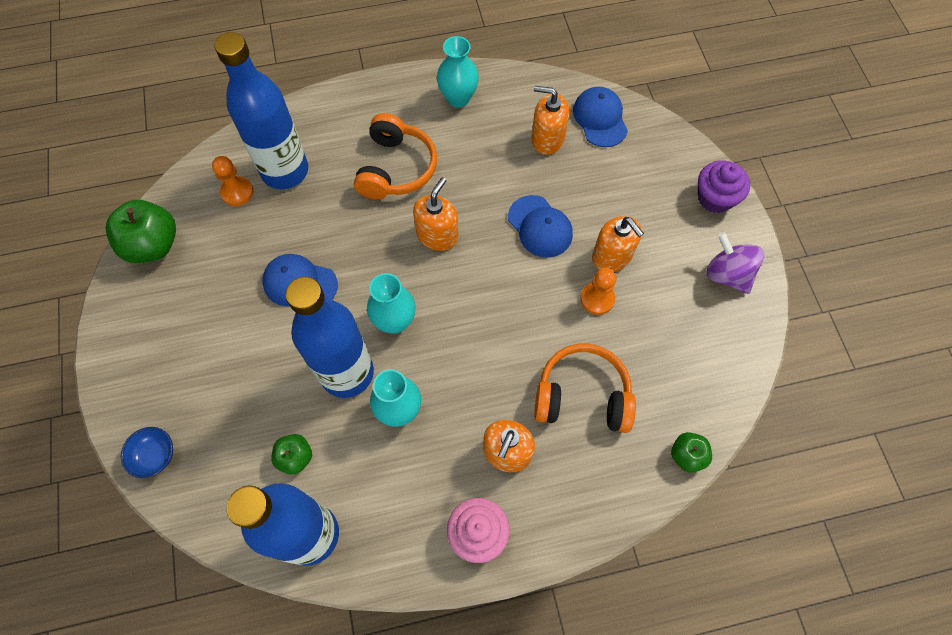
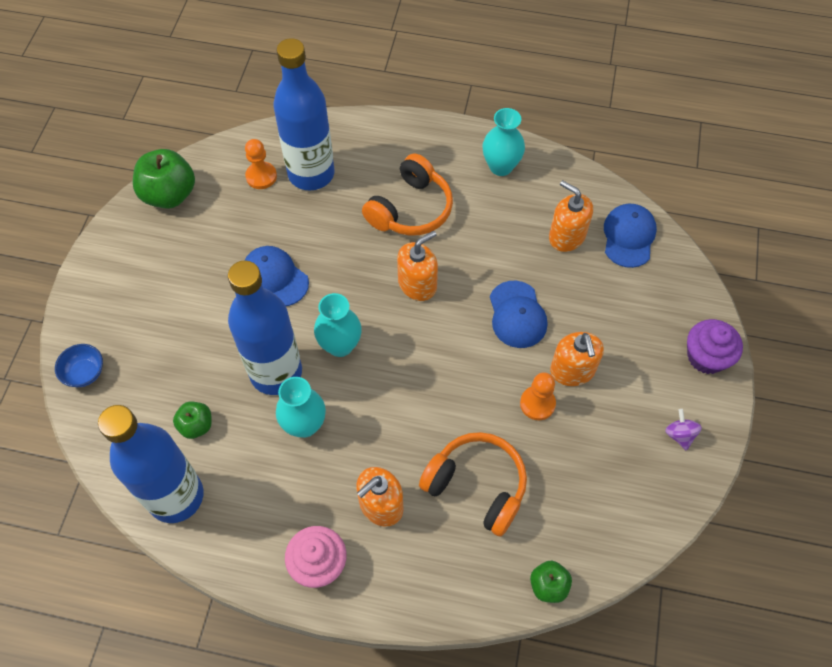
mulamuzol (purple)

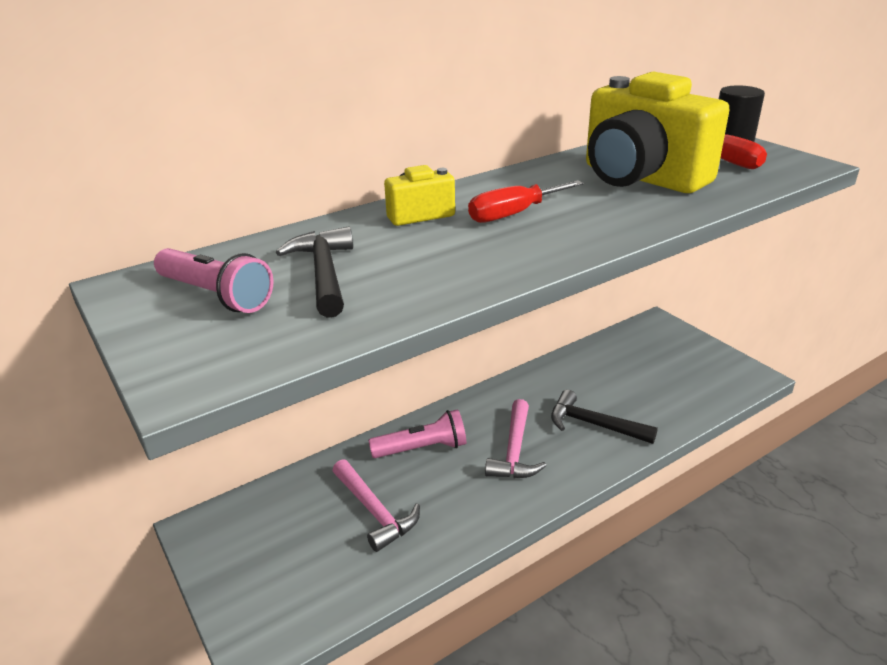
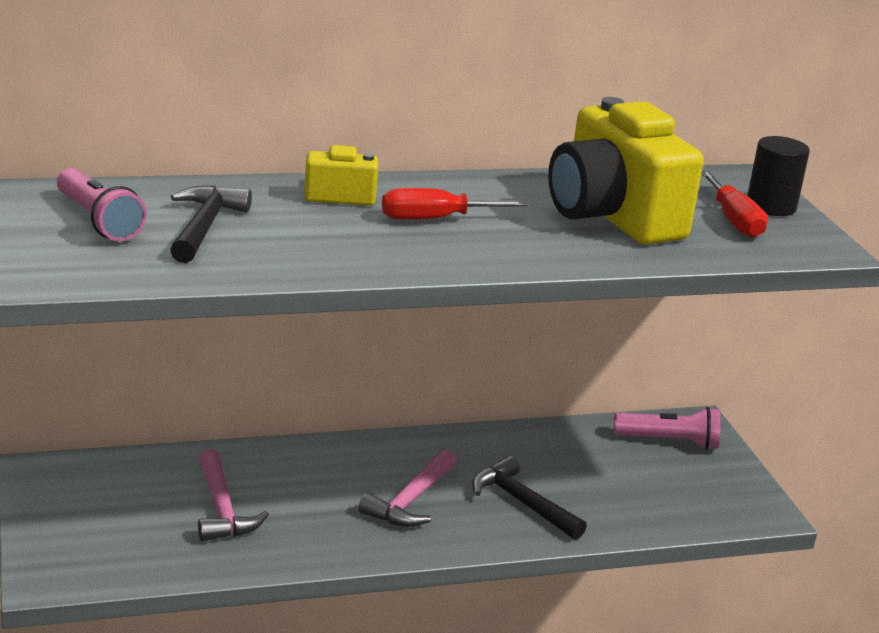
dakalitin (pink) (no. 2 from left)

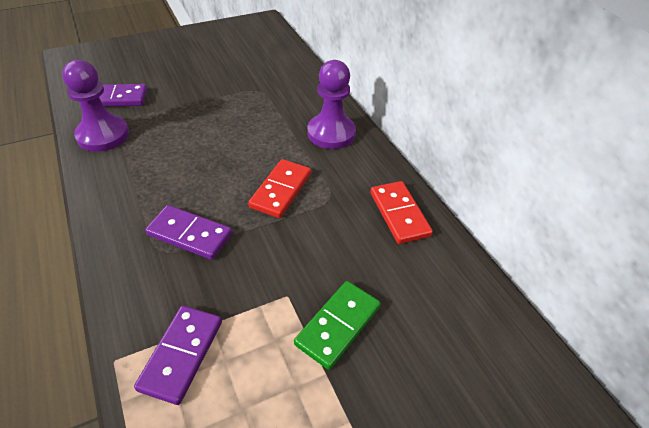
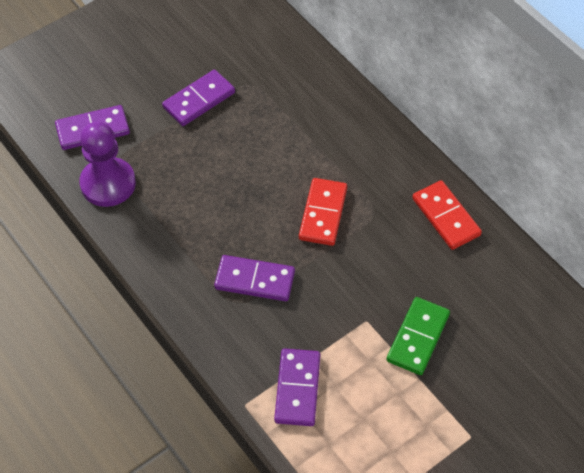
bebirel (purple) (no. 2 from left in the first image); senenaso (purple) (no. 2 from left)

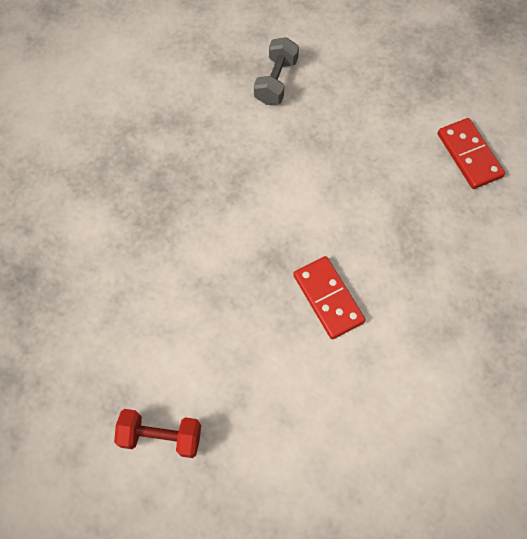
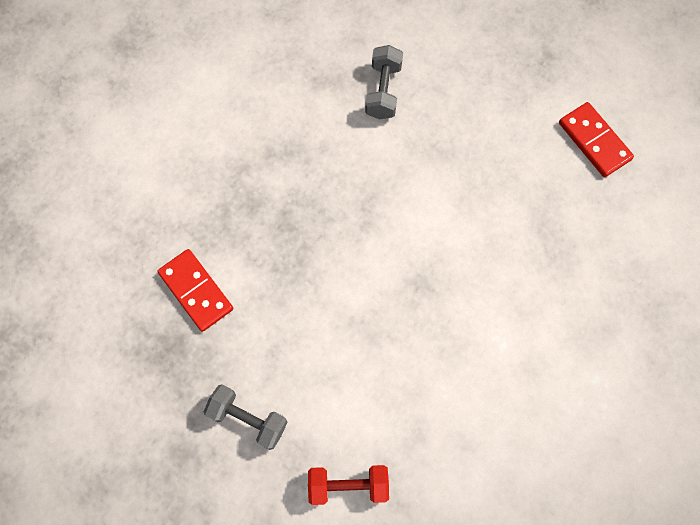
senenaso (red) (no. 1 from left); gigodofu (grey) (no. 1 from left)

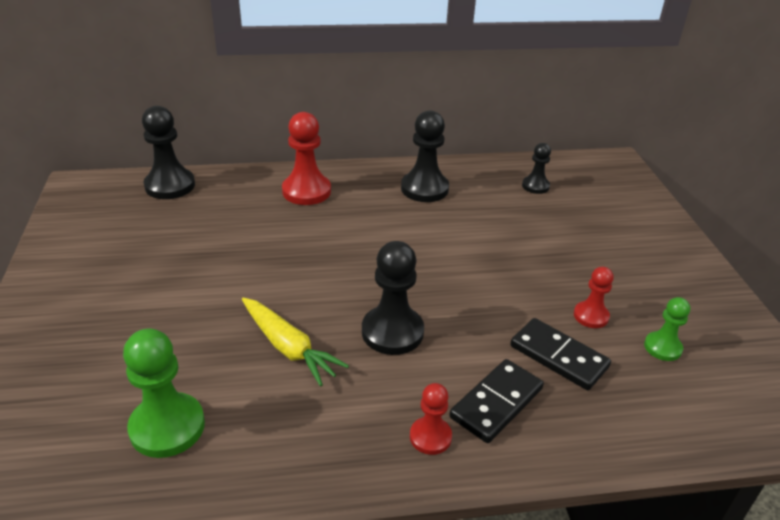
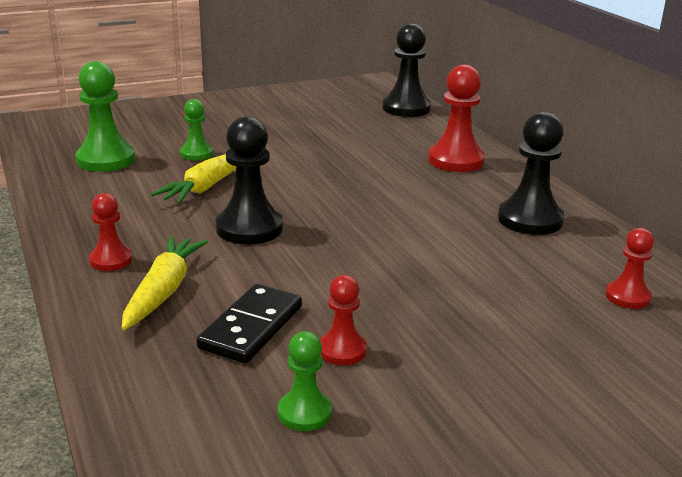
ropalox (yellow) (no. 1 from left); bebirel (red) (no. 4 from left); bebirel (green) (no. 2 from left)

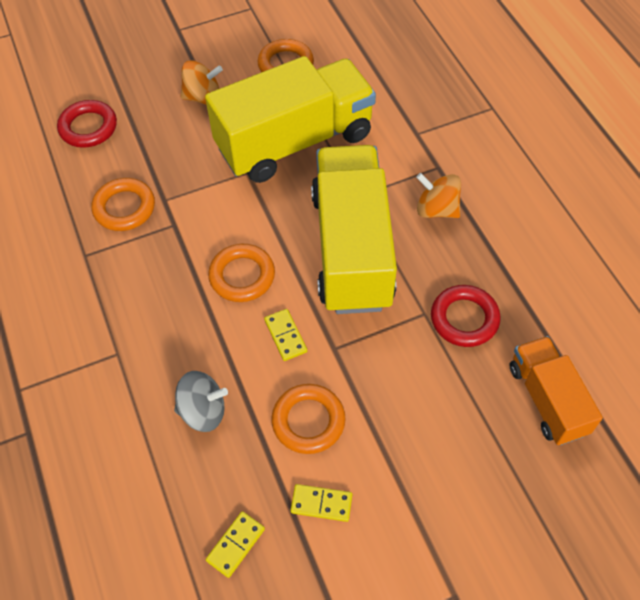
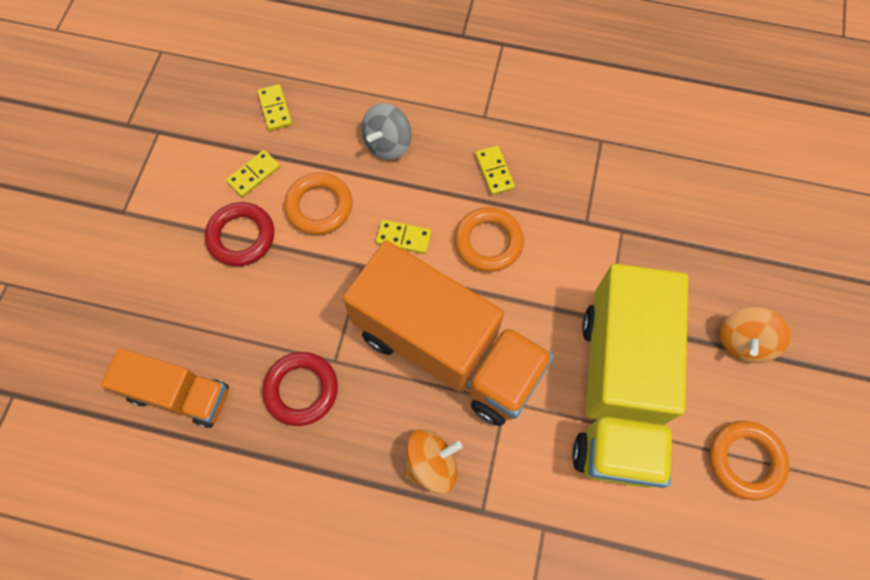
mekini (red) (no. 1 from left); mekini (orange) (no. 1 from left in the first image); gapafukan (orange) (no. 2 from left); senenaso (yellow) (no. 4 from left)

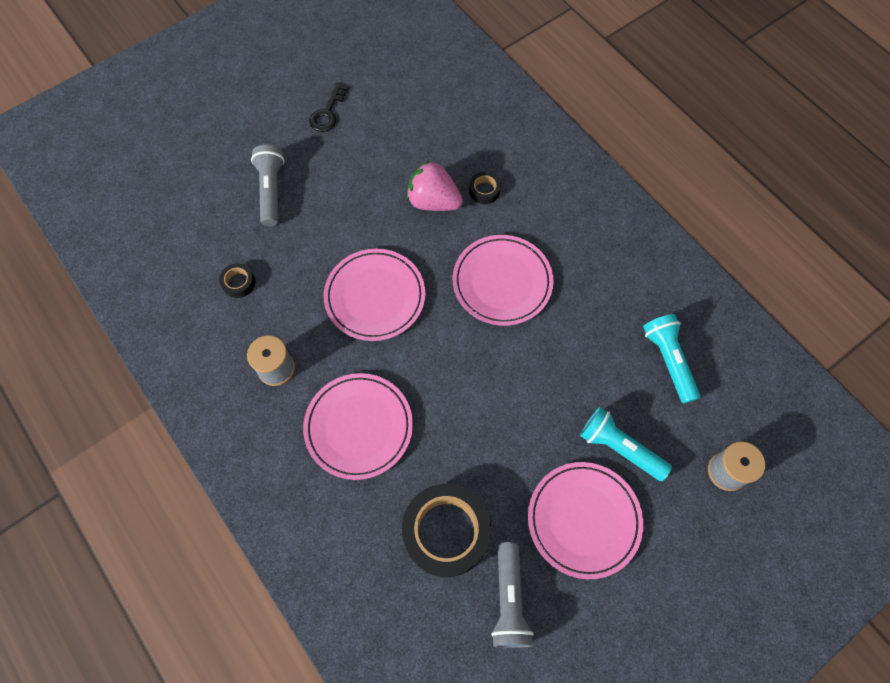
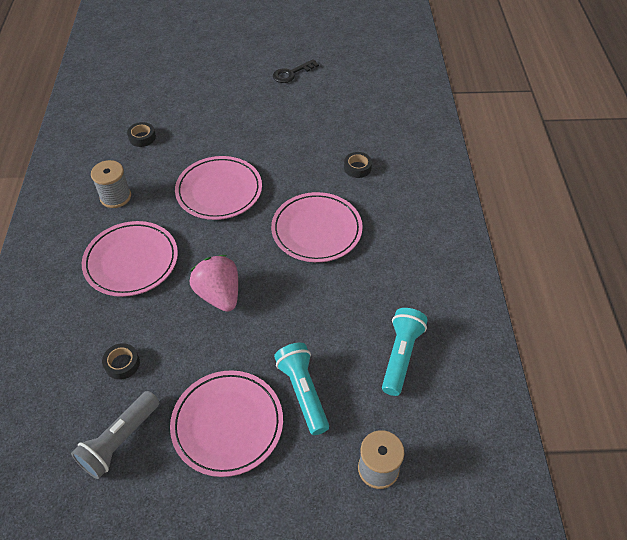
dakalitin (grey) (no. 1 from left in the first image); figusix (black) (no. 1 from left); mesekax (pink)

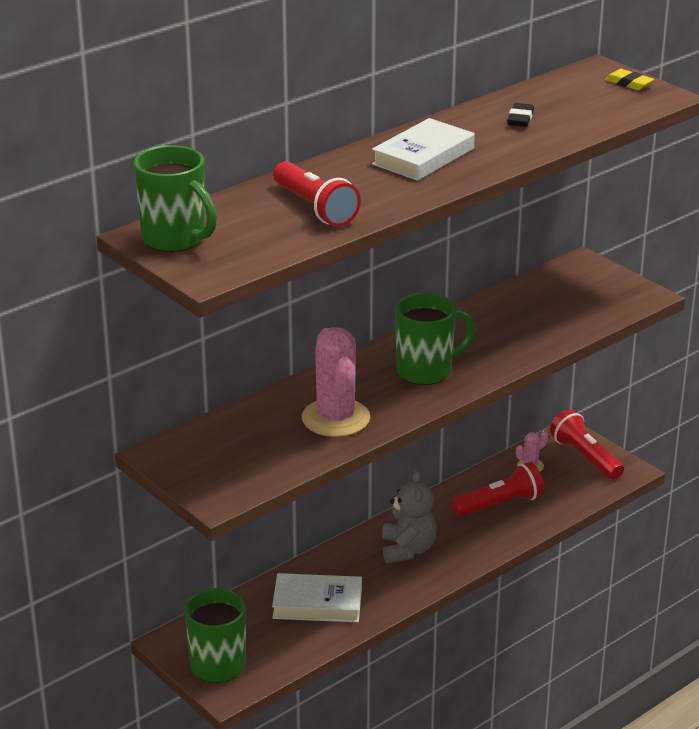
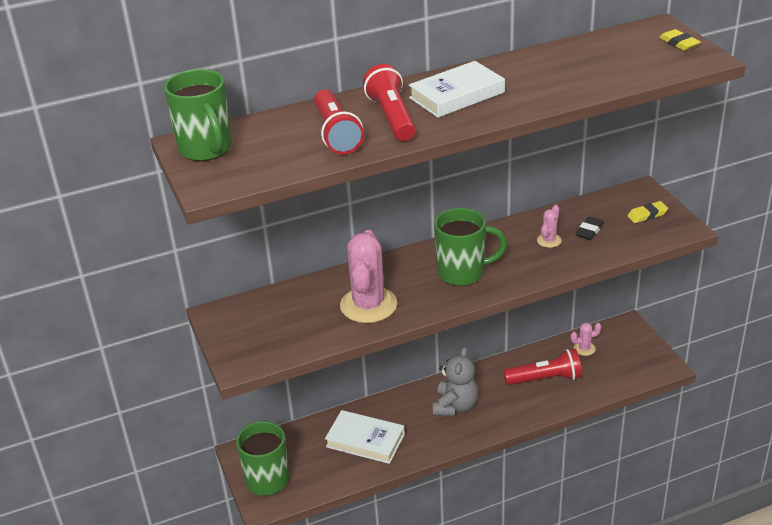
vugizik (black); dakalitin (red) (no. 2 from left); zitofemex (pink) (no. 2 from left); vugizik (yellow) (no. 1 from left)

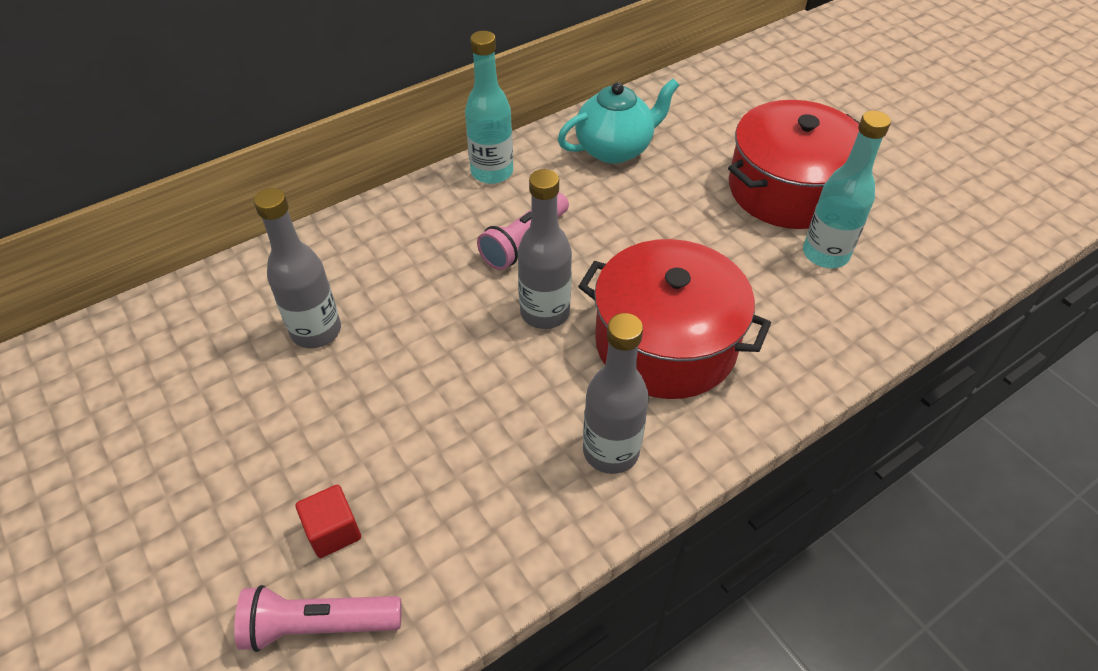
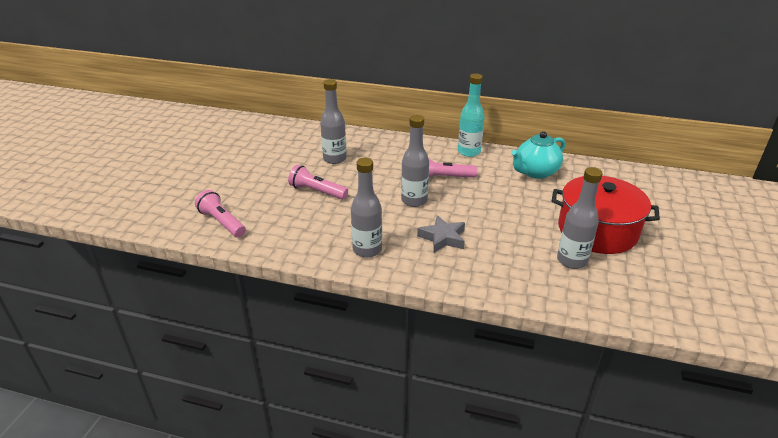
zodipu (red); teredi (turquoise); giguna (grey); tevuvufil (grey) (no. 4 from left); dakalitin (pink) (no. 2 from left)

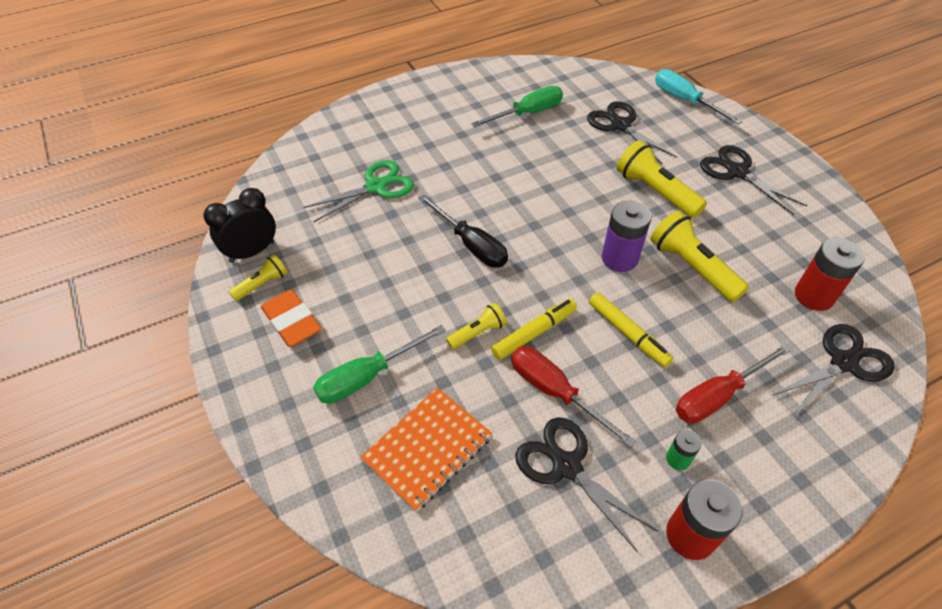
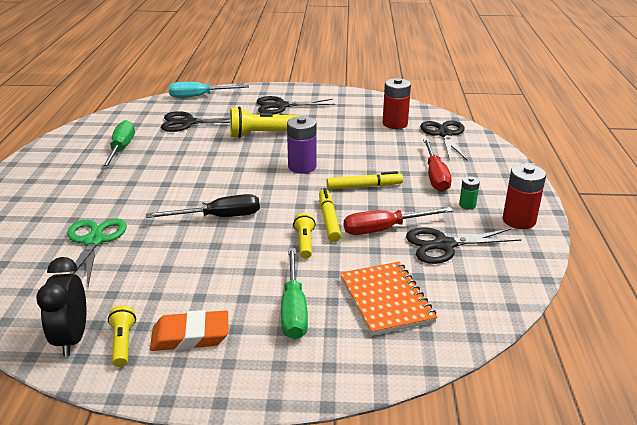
dakalitin (yellow) (no. 4 from left in the first image)

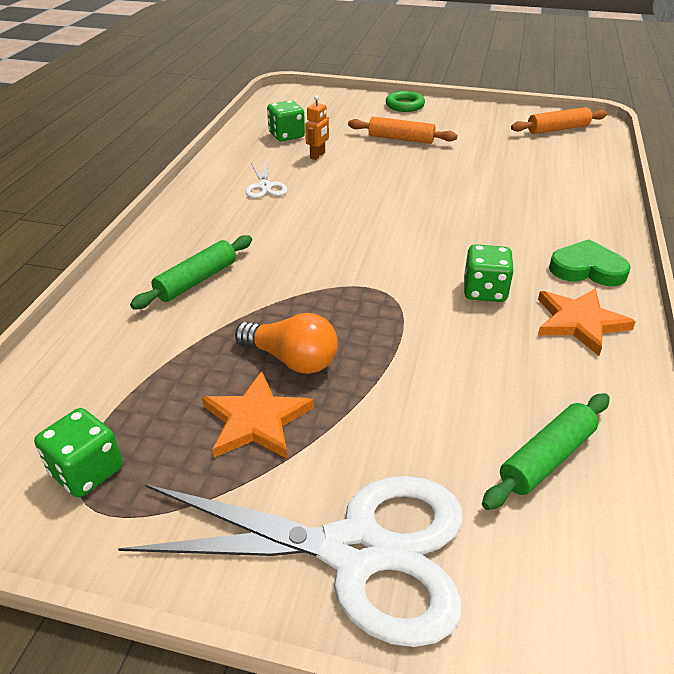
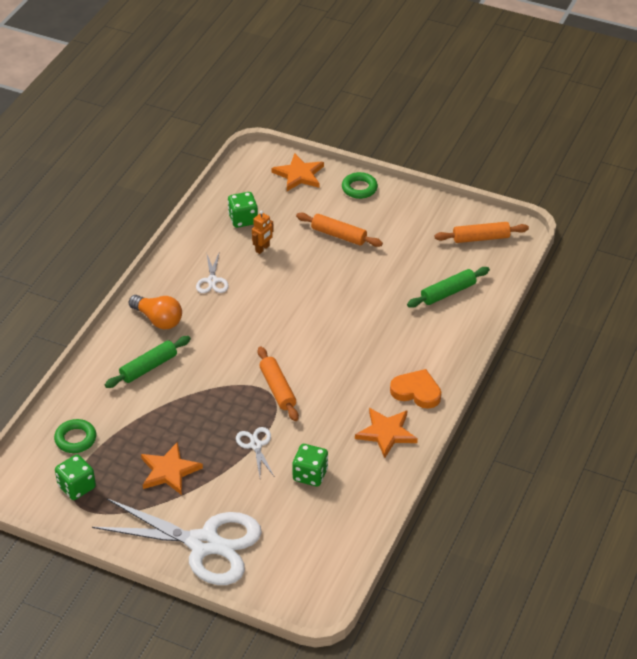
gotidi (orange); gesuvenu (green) (no. 3 from left); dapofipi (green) (no. 2 from left); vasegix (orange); mekini (green) (no. 1 from left); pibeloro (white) (no. 3 from left); dapofipi (orange) (no. 1 from left); giguna (orange) (no. 2 from left)

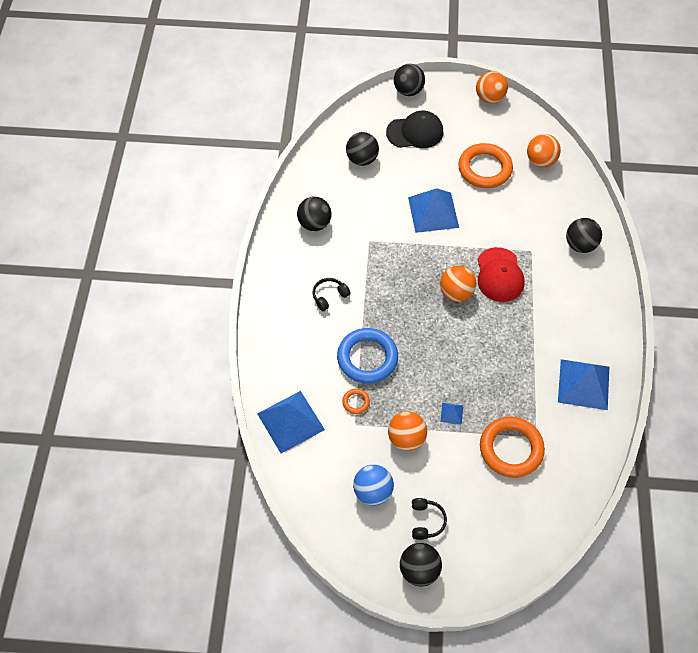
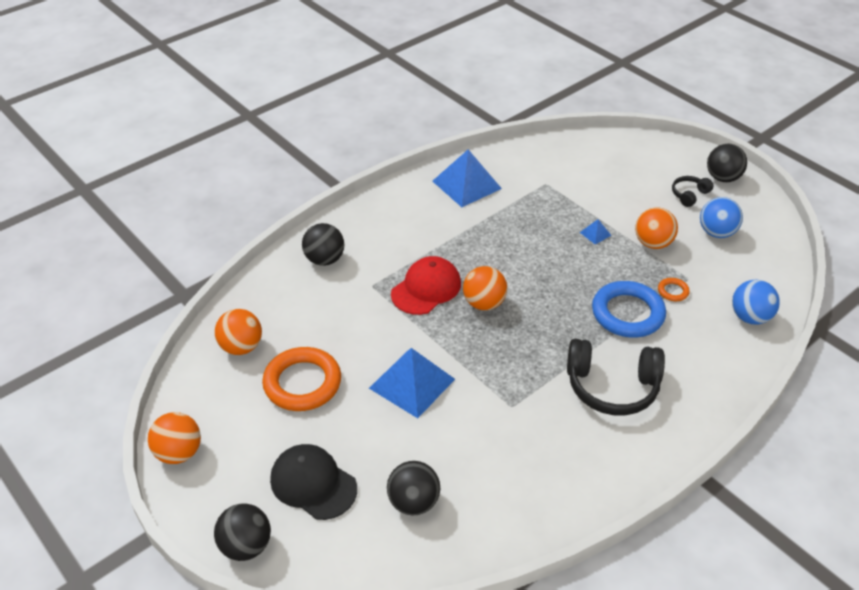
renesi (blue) (no. 2 from left); renesi (black) (no. 1 from left in the first image); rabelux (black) (no. 1 from left); mekini (orange) (no. 3 from left in the first image)

